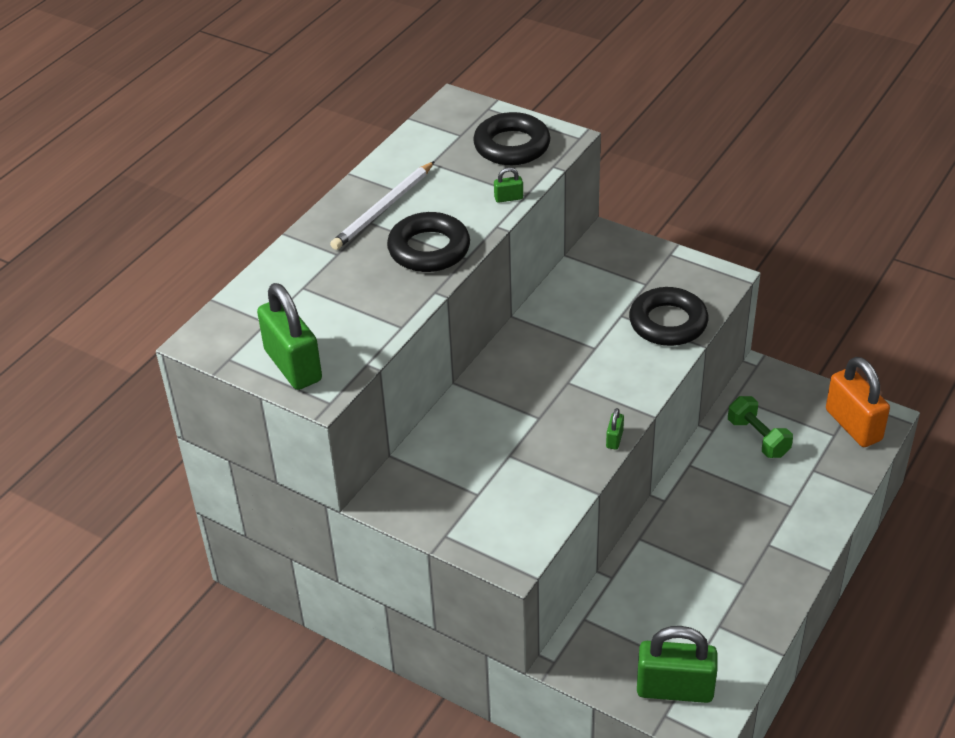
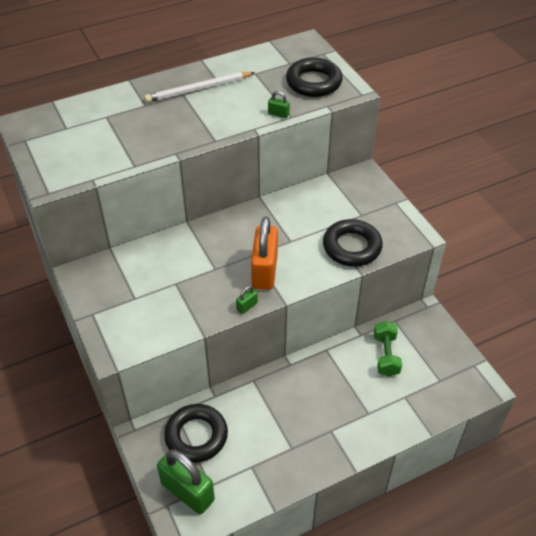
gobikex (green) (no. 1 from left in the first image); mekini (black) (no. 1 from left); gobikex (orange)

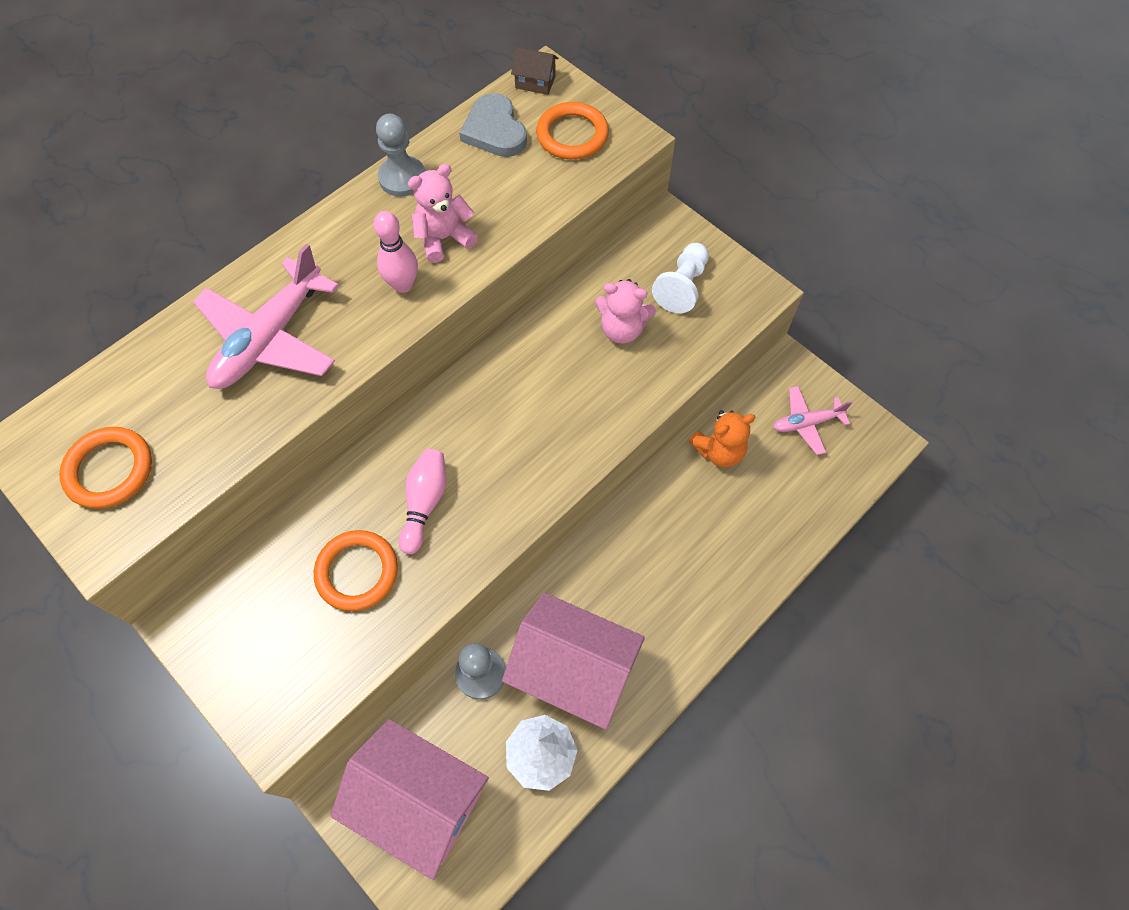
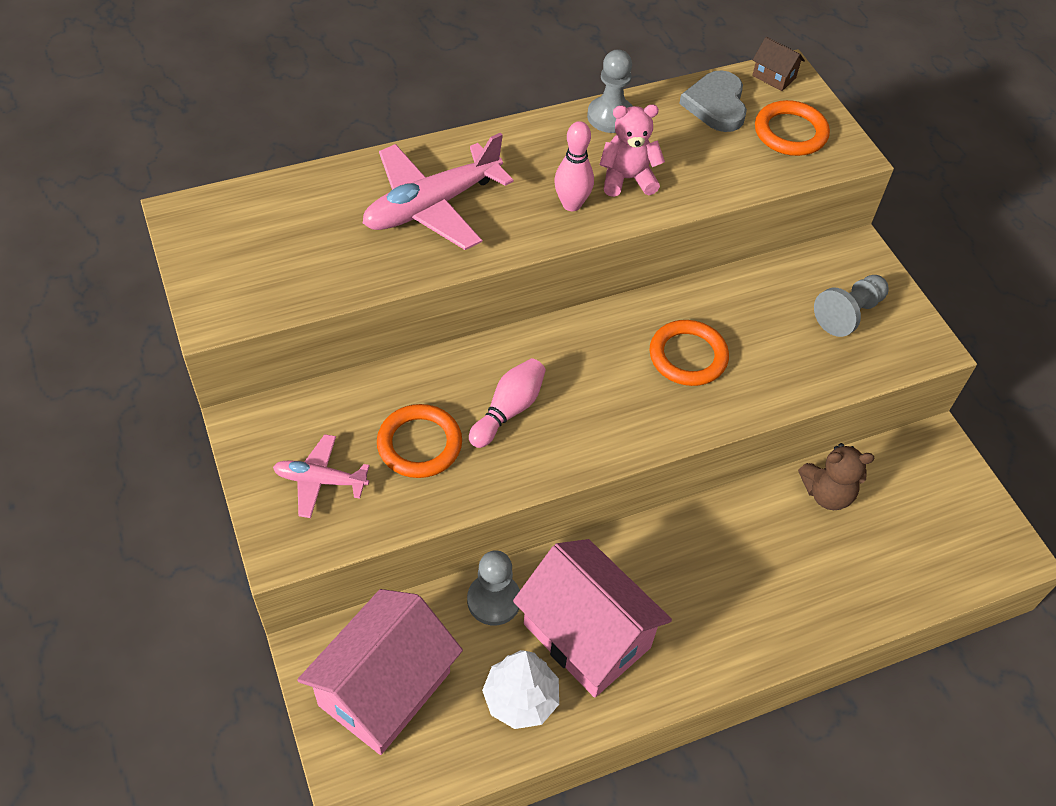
mekini (orange) (no. 2 from left); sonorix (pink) (no. 1 from left); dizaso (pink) (no. 2 from left in the first image); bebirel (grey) (no. 3 from left); dizaso (brown); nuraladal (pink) (no. 1 from left)

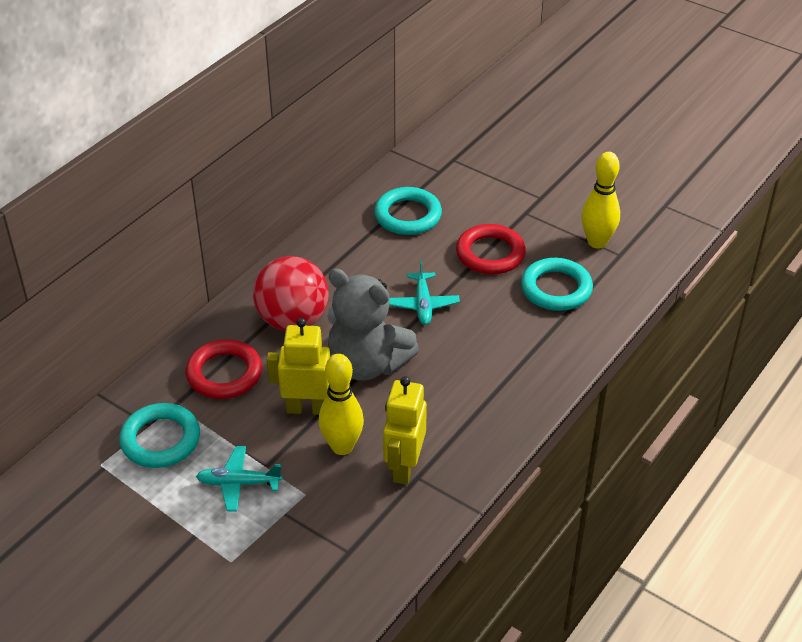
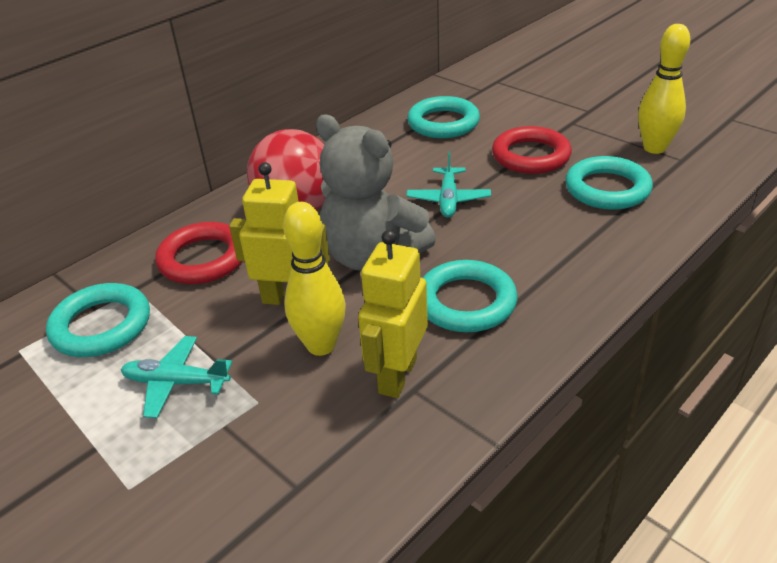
mekini (turquoise) (no. 3 from left)

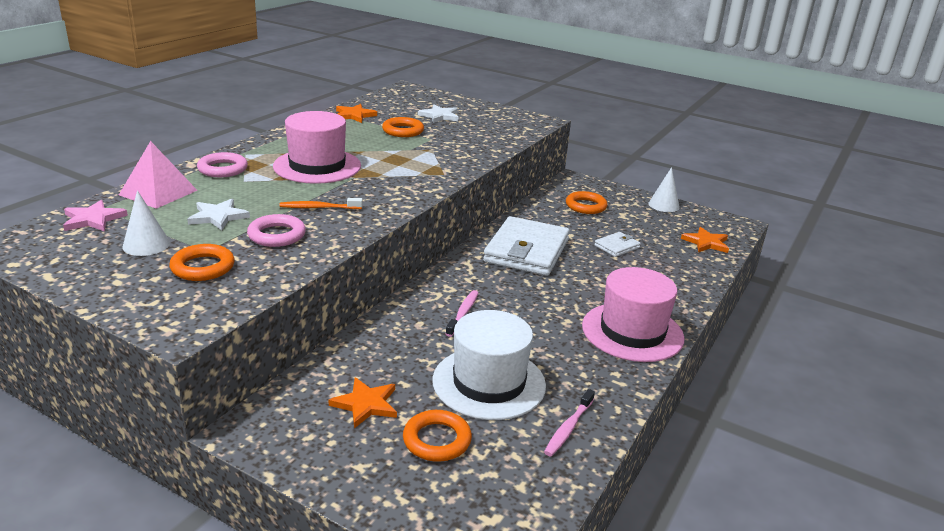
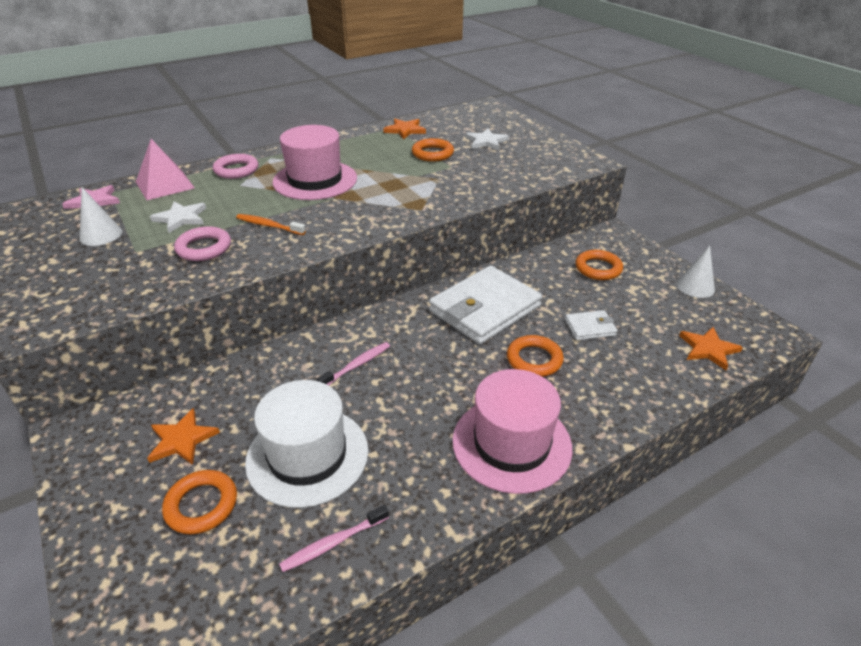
mekini (orange) (no. 3 from left)

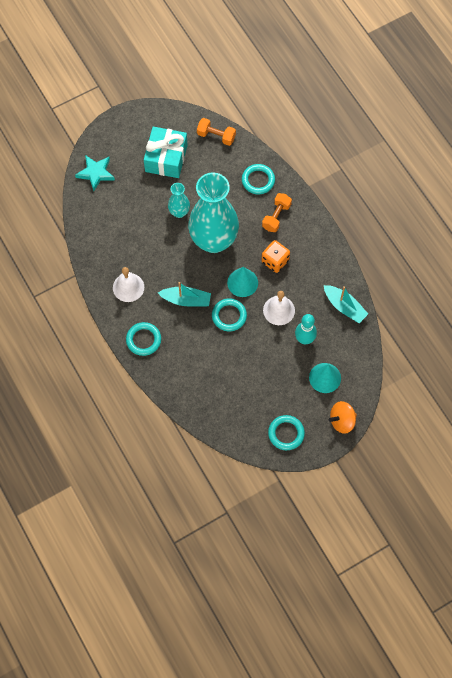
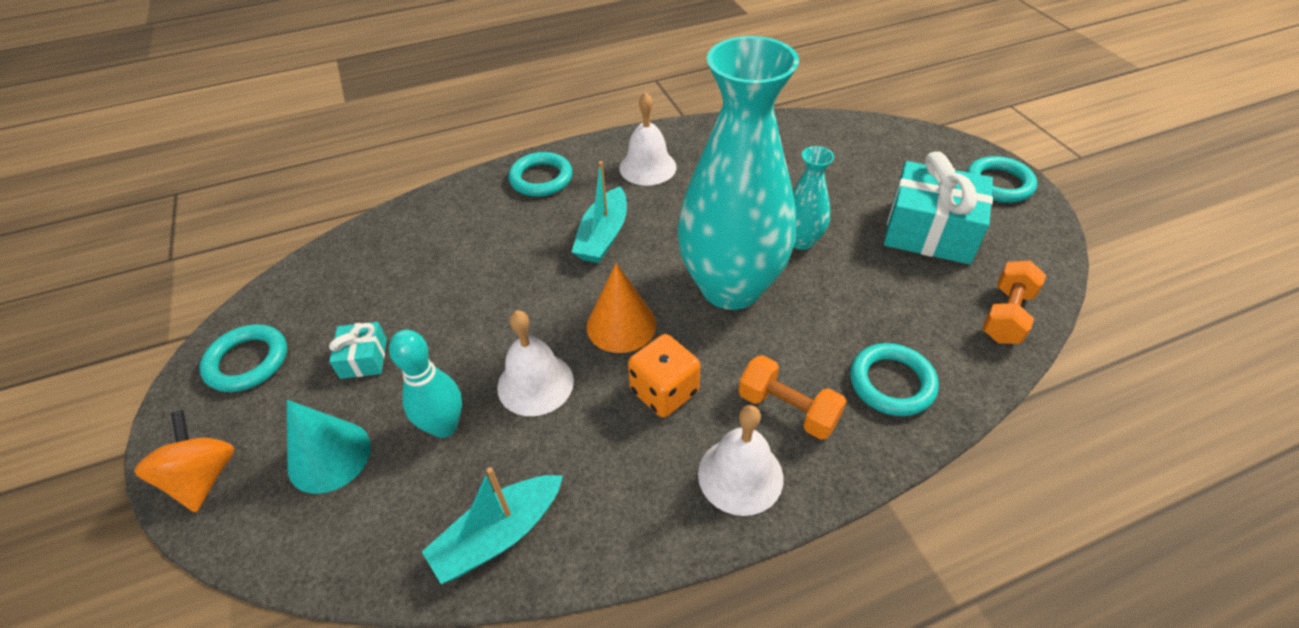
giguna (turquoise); mekini (turquoise) (no. 4 from left); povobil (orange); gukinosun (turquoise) (no. 1 from left); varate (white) (no. 3 from left)

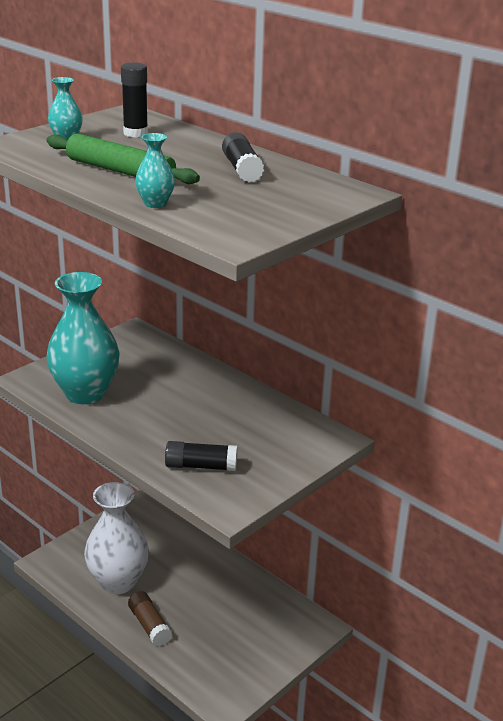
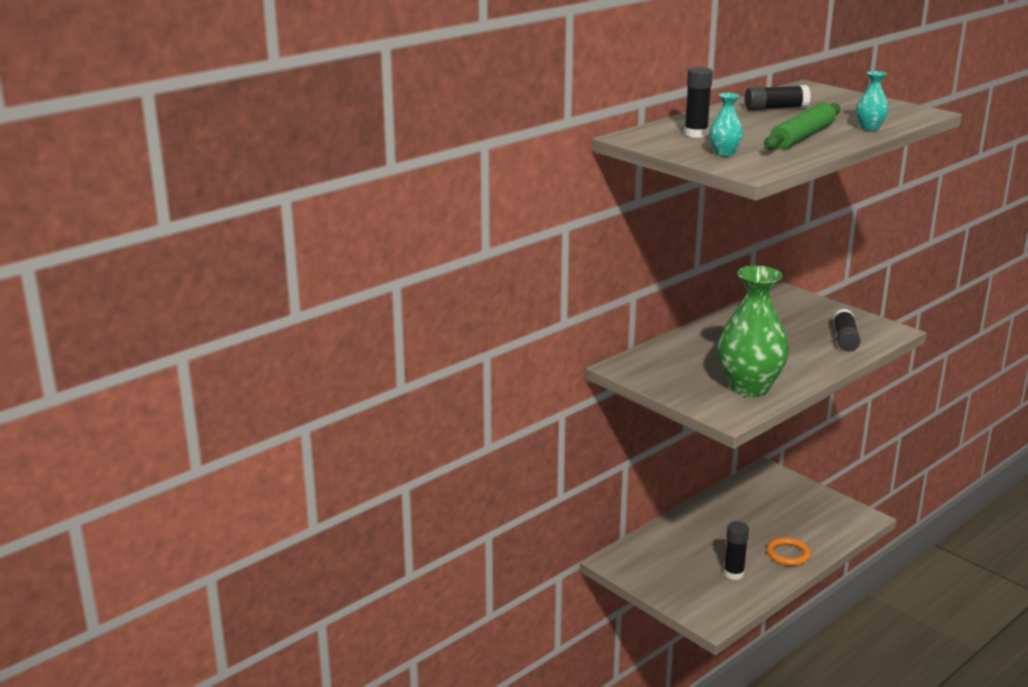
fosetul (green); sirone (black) (no. 2 from left); mekini (orange)

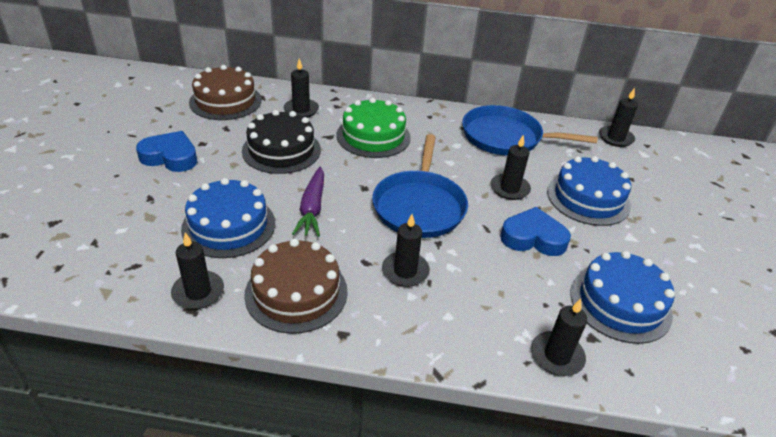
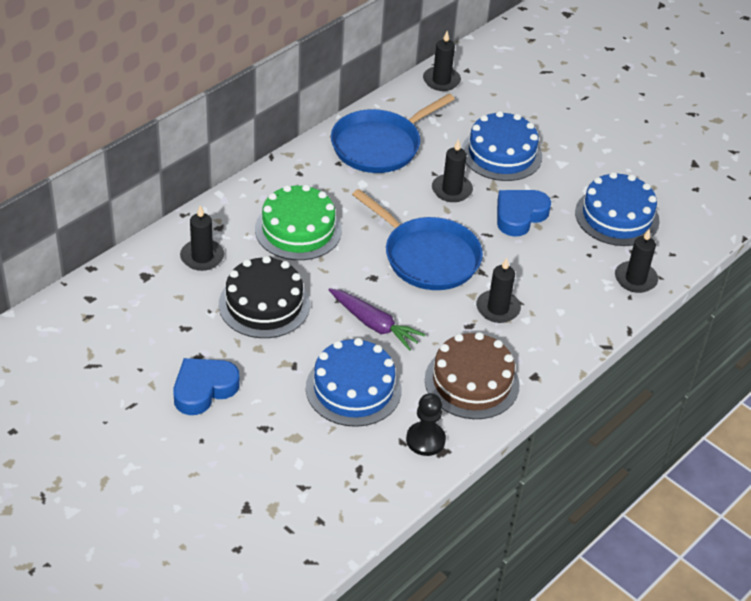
bebirel (black); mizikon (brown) (no. 1 from left in the first image)

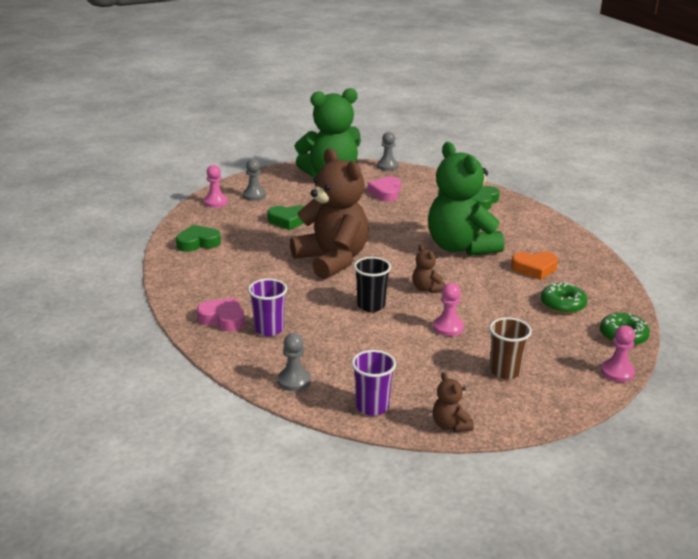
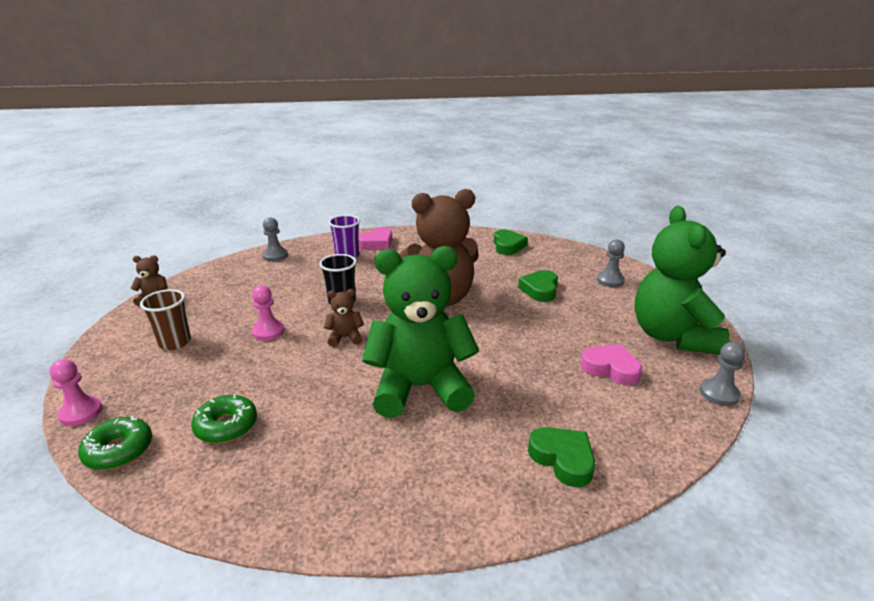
bebirel (pink) (no. 1 from left in the first image); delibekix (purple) (no. 2 from left in the first image); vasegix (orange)

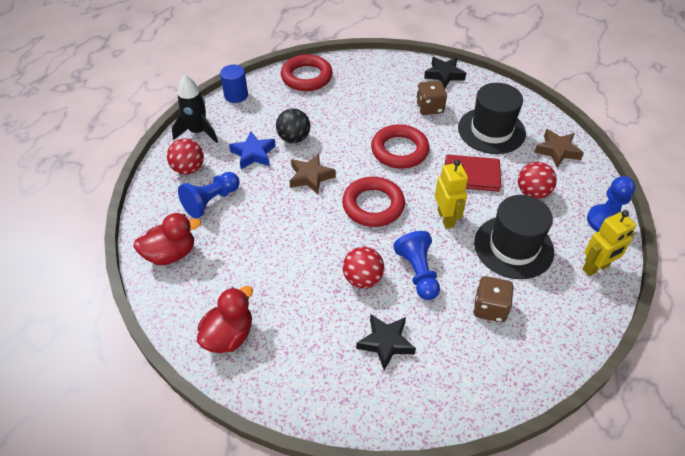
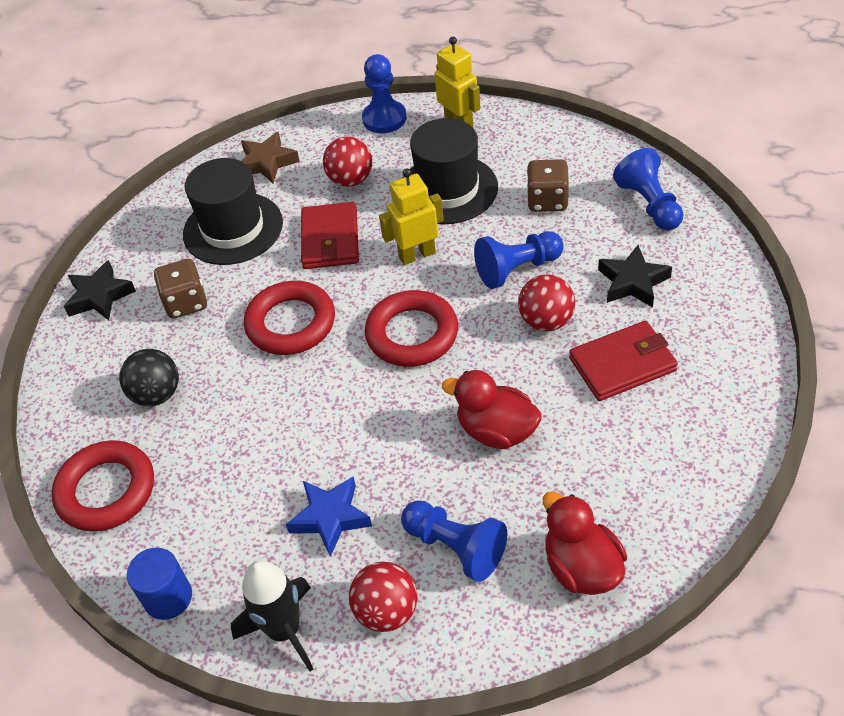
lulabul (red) (no. 1 from left); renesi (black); giguna (brown) (no. 1 from left in the first image); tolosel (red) (no. 2 from left); bebirel (blue) (no. 4 from left)

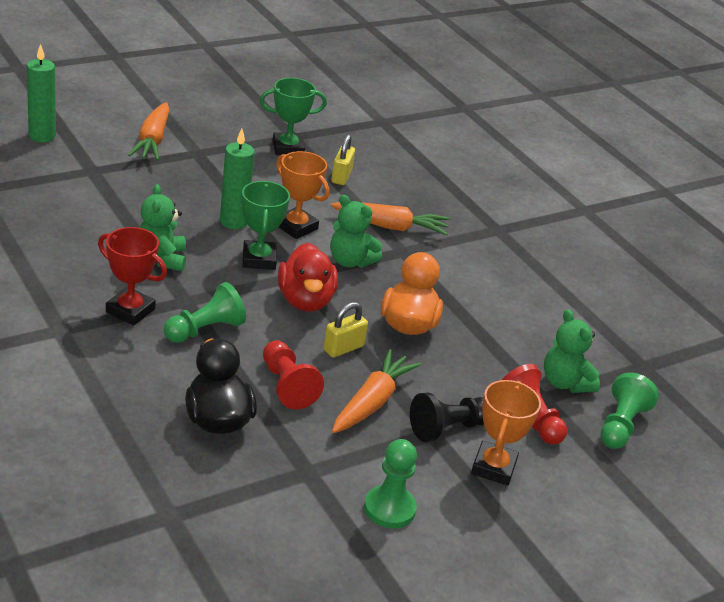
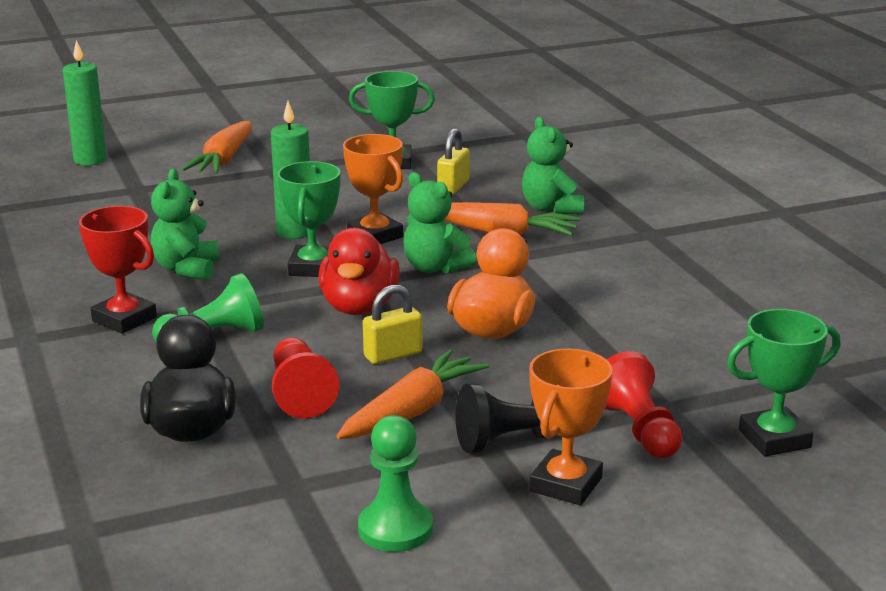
dizaso (green) (no. 3 from left); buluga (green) (no. 3 from left)

